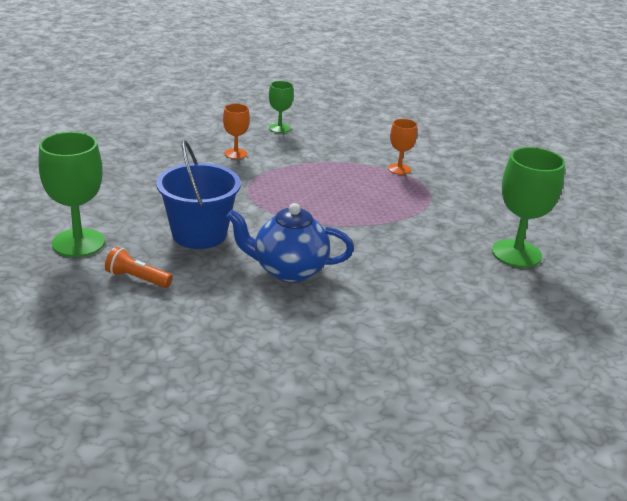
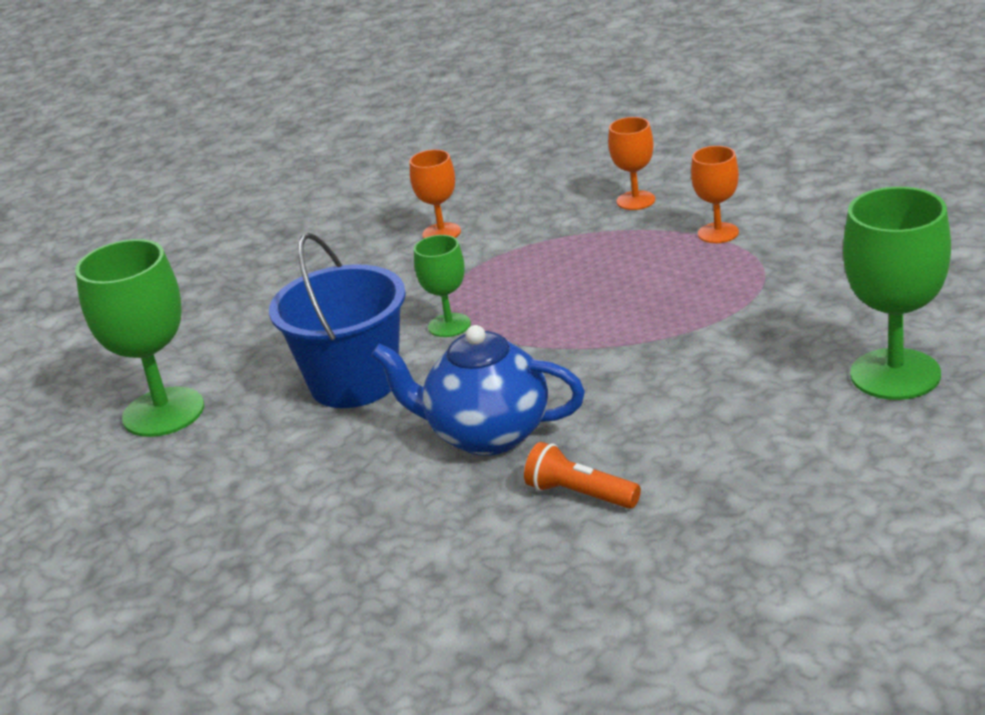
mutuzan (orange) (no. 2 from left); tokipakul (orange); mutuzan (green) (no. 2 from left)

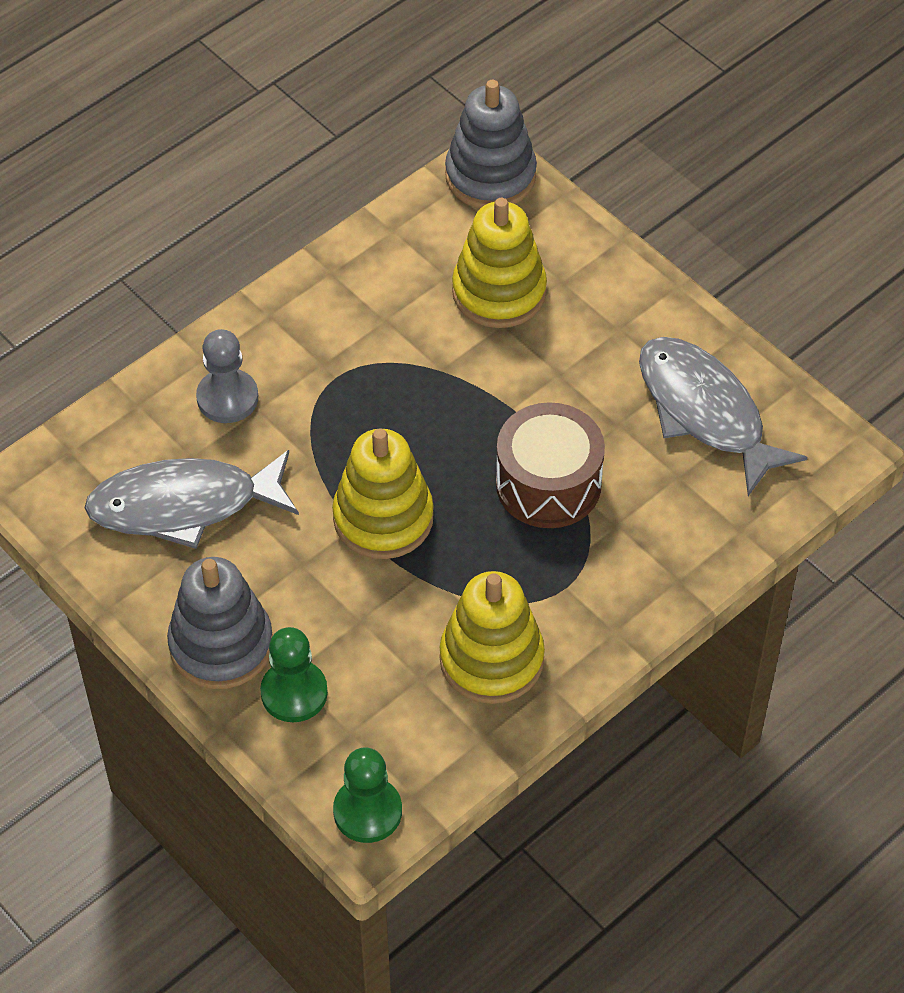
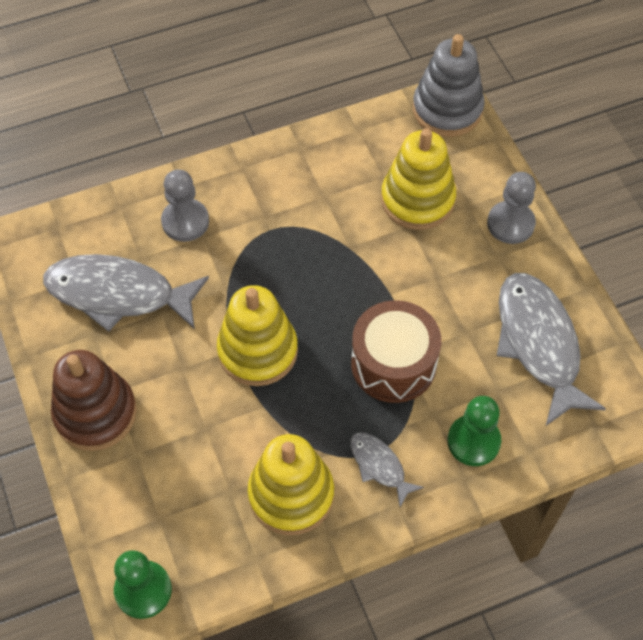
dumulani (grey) (no. 2 from left); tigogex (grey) (no. 2 from left); tigogex (green) (no. 2 from left); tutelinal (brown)

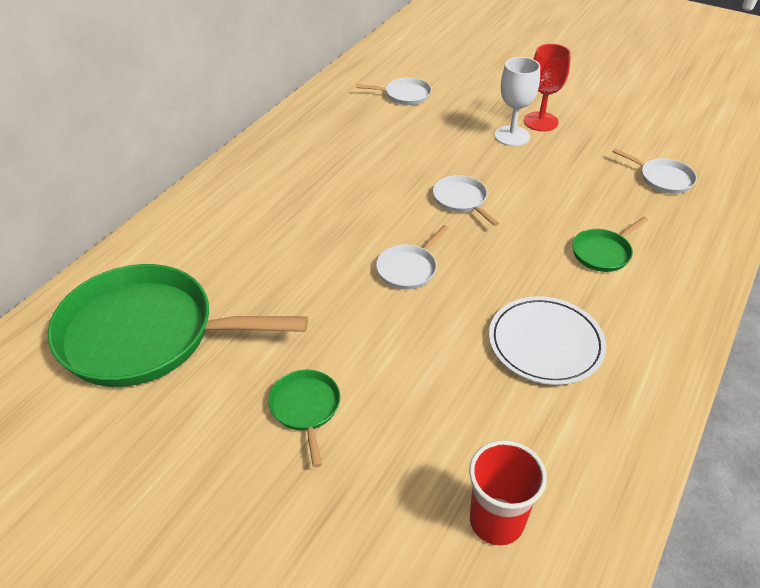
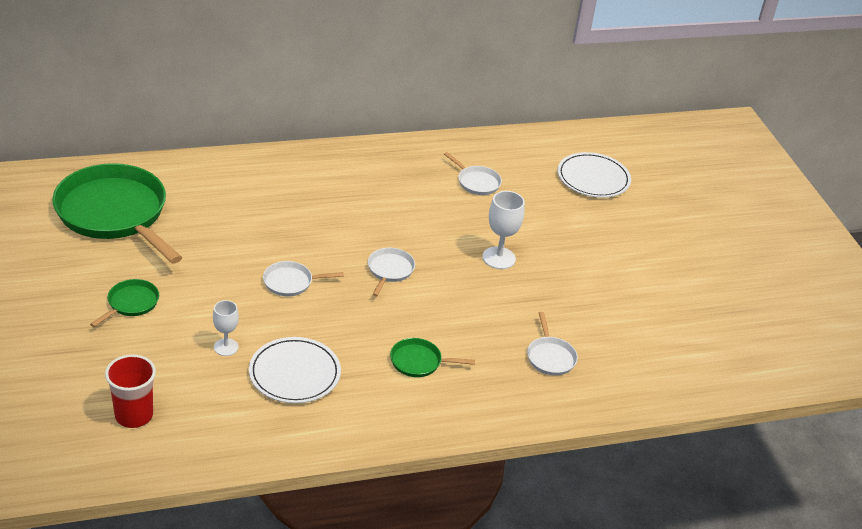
mutuzan (red); mutuzan (white) (no. 1 from left); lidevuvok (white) (no. 2 from left)

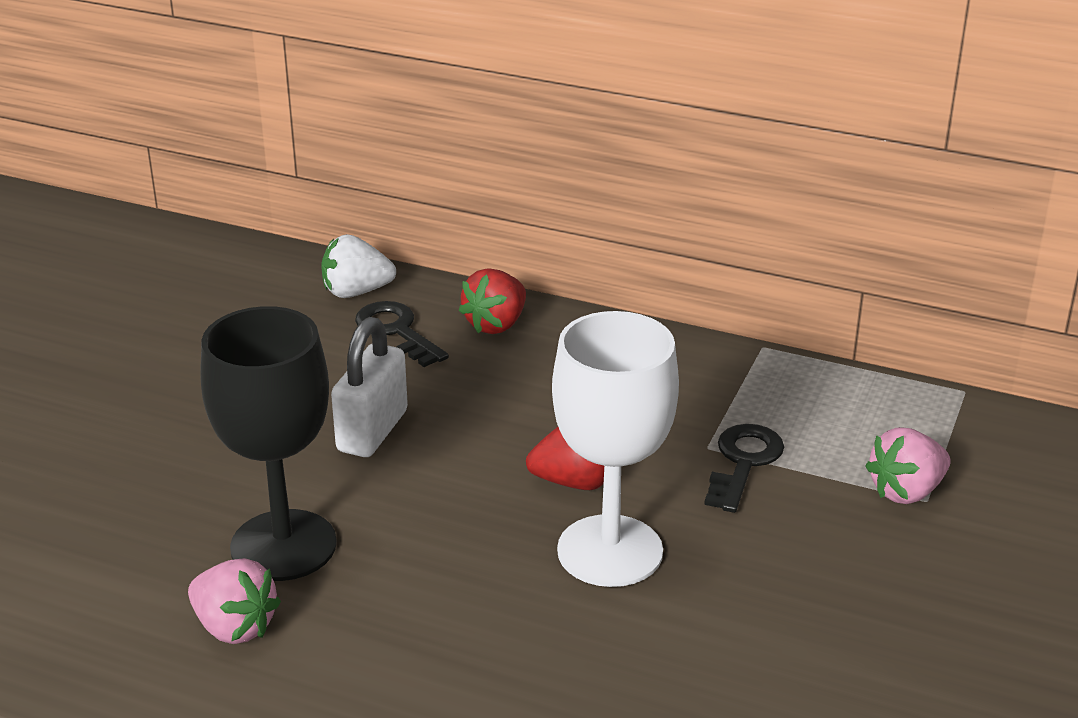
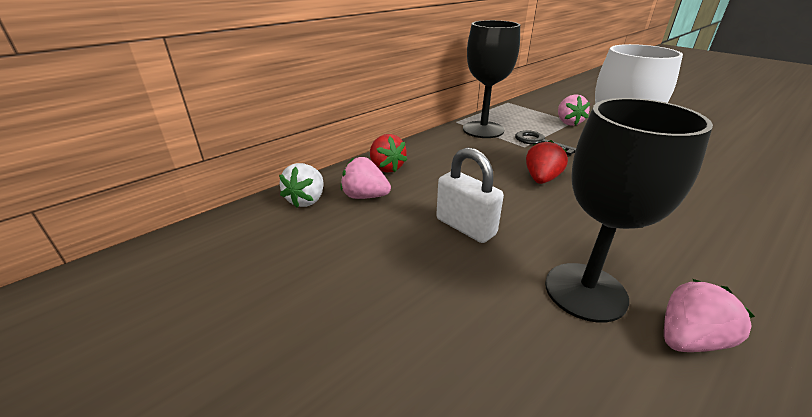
mutuzan (black) (no. 1 from left); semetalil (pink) (no. 1 from left)

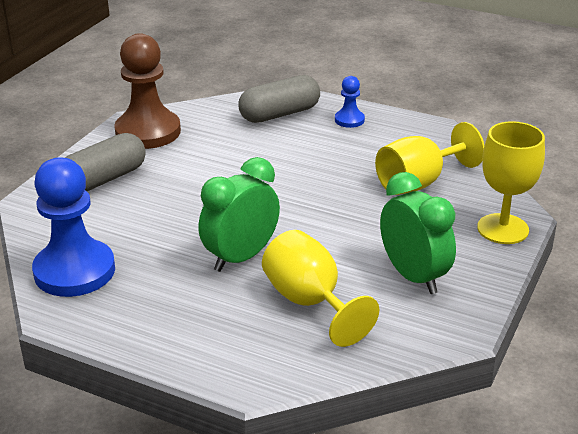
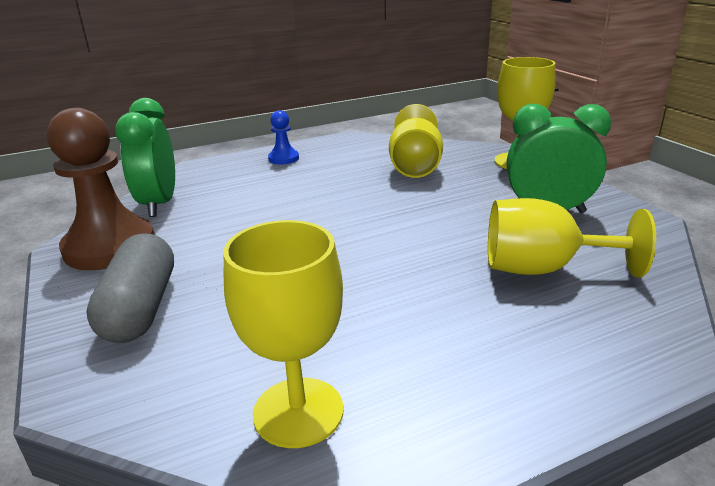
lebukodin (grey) (no. 2 from left in the first image); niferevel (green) (no. 1 from left); mutuzan (yellow) (no. 1 from left)

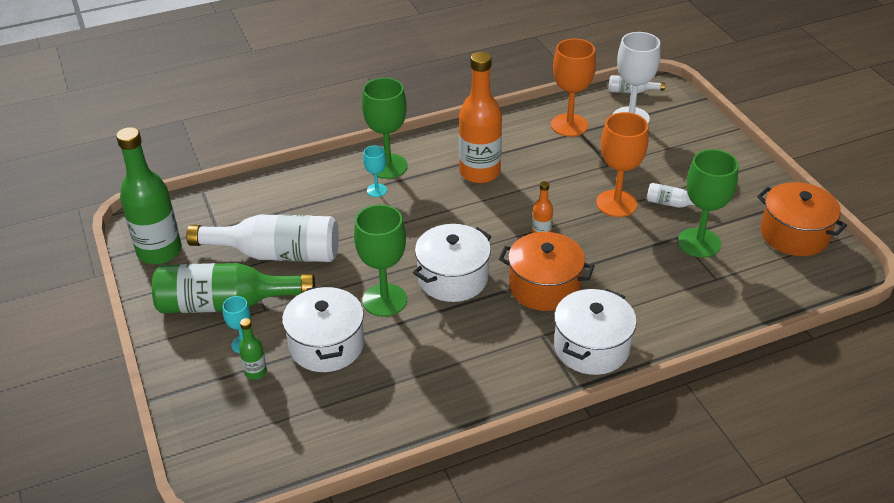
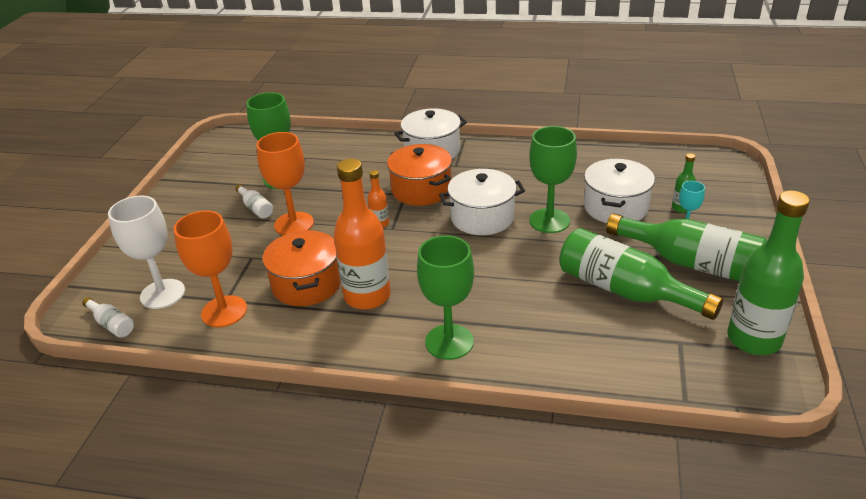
mutuzan (turquoise) (no. 2 from left in the first image); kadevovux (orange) (no. 1 from left); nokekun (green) (no. 1 from left)

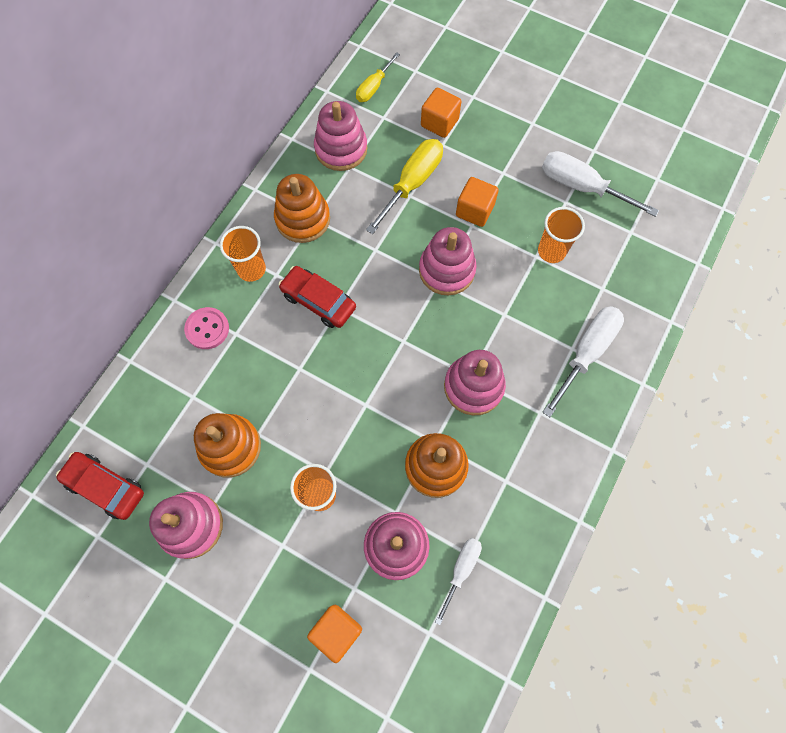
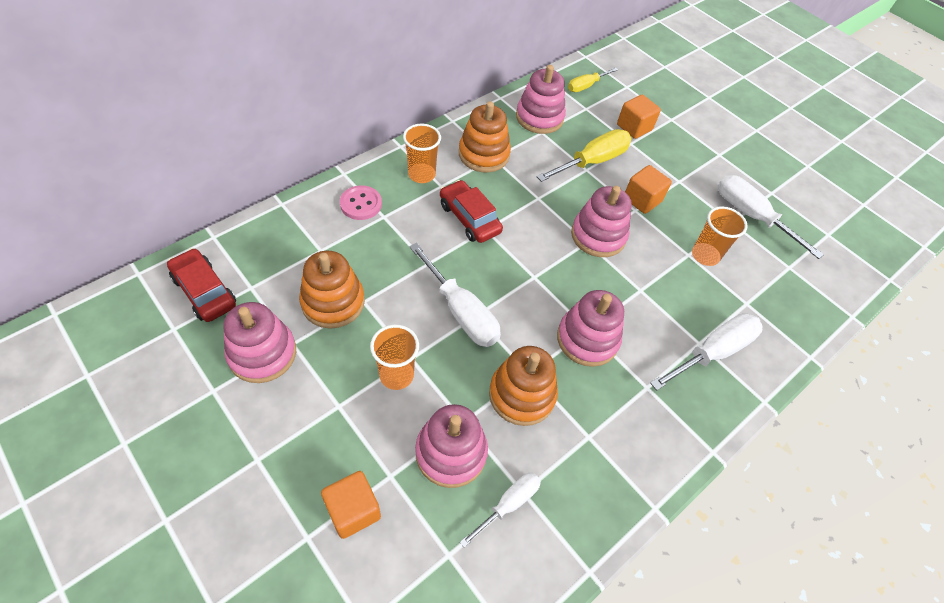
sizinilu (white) (no. 1 from left)

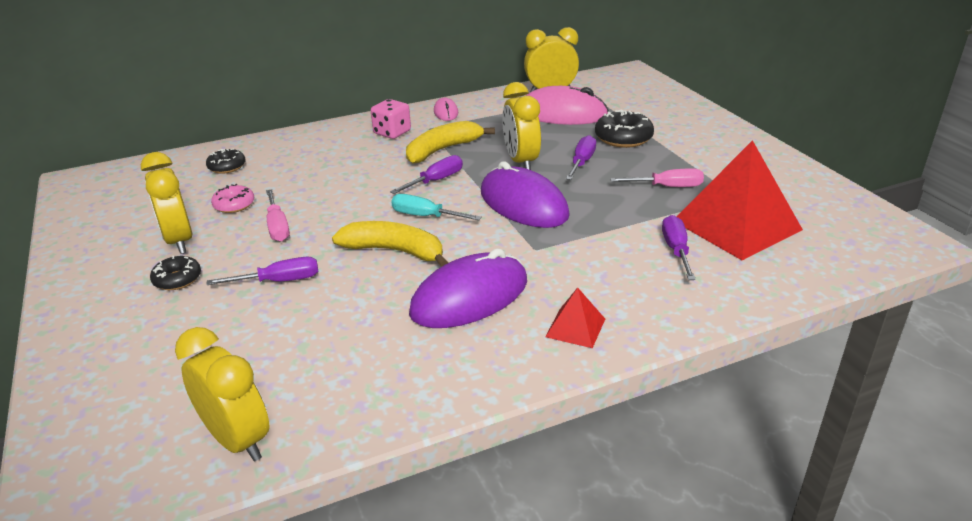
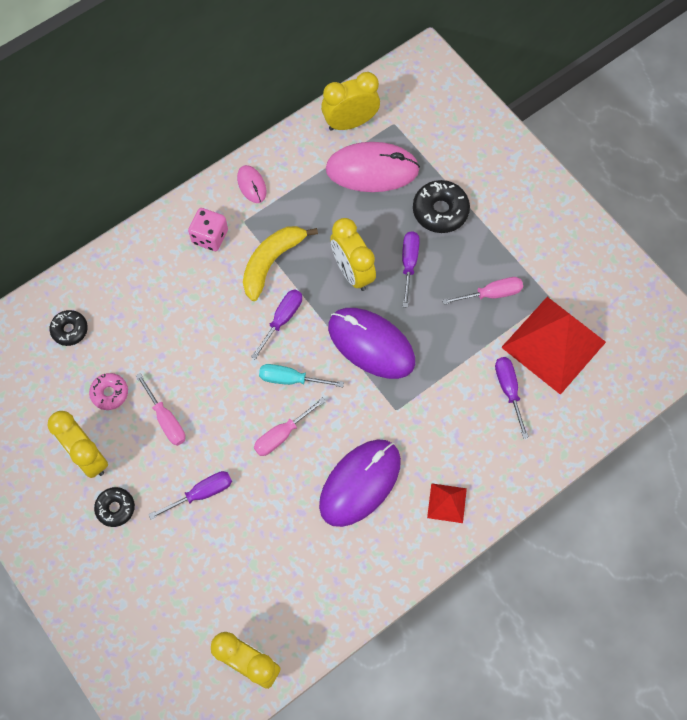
sizinilu (pink) (no. 2 from left)

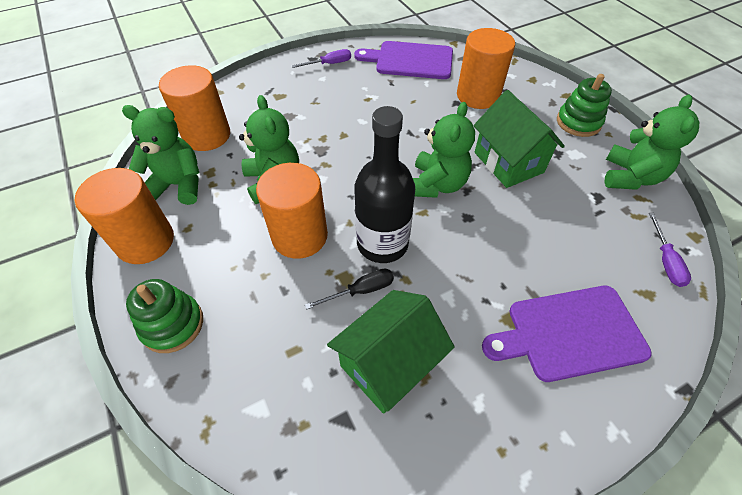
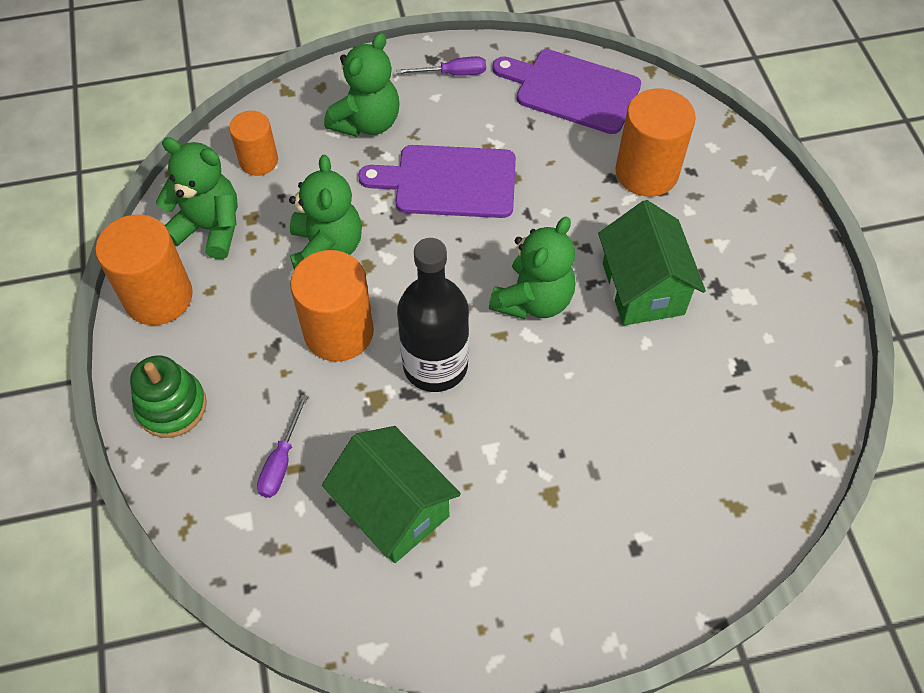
sizinilu (black); tutelinal (green) (no. 2 from left in the first image); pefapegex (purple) (no. 1 from left); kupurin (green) (no. 3 from left); sizinilu (purple) (no. 1 from left); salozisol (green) (no. 1 from left); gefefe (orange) (no. 2 from left)

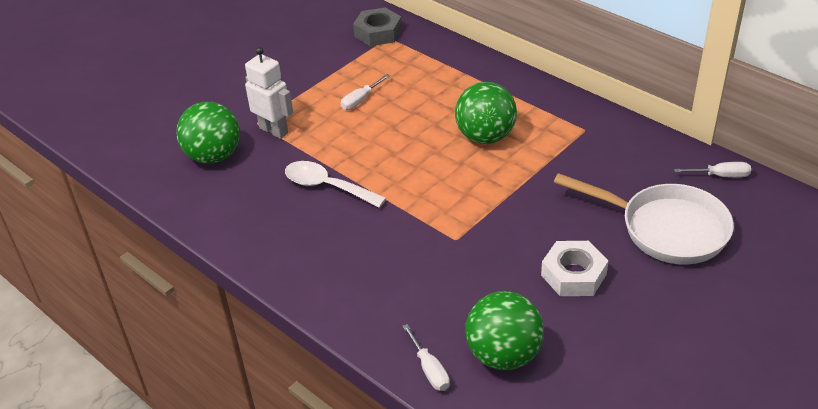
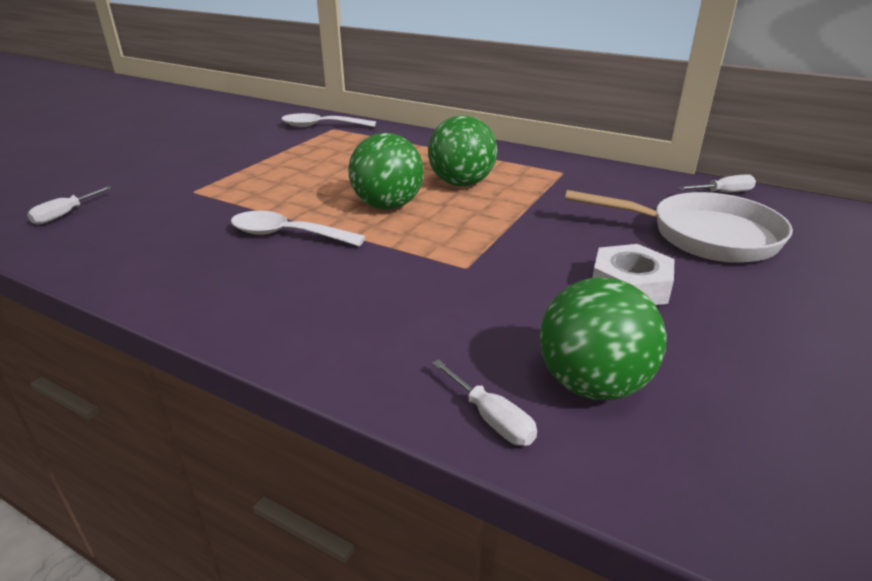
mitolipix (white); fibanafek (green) (no. 1 from left); sizinilu (white) (no. 1 from left); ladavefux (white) (no. 2 from left)

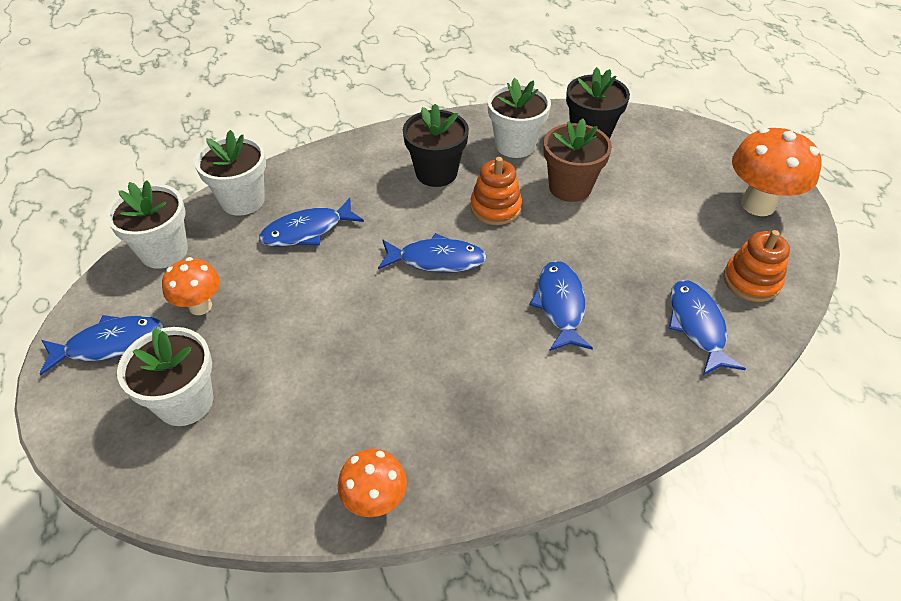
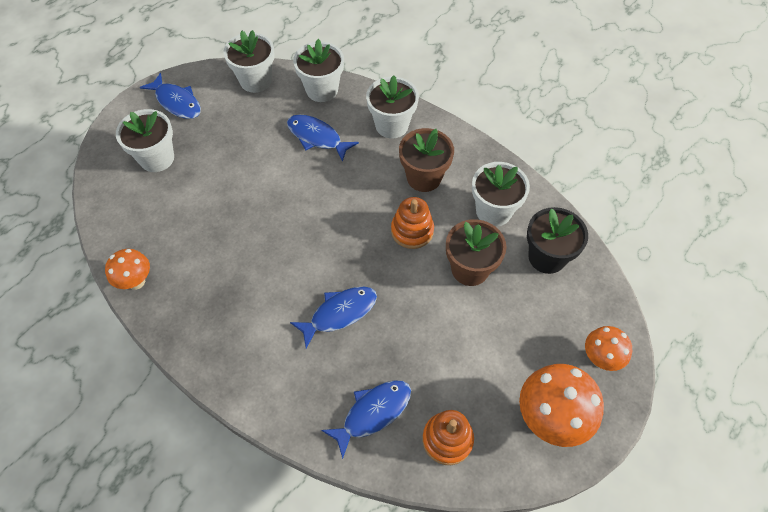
dumulani (blue) (no. 3 from left in the first image); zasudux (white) (no. 4 from left); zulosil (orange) (no. 3 from left); zasudux (brown) (no. 1 from left)

